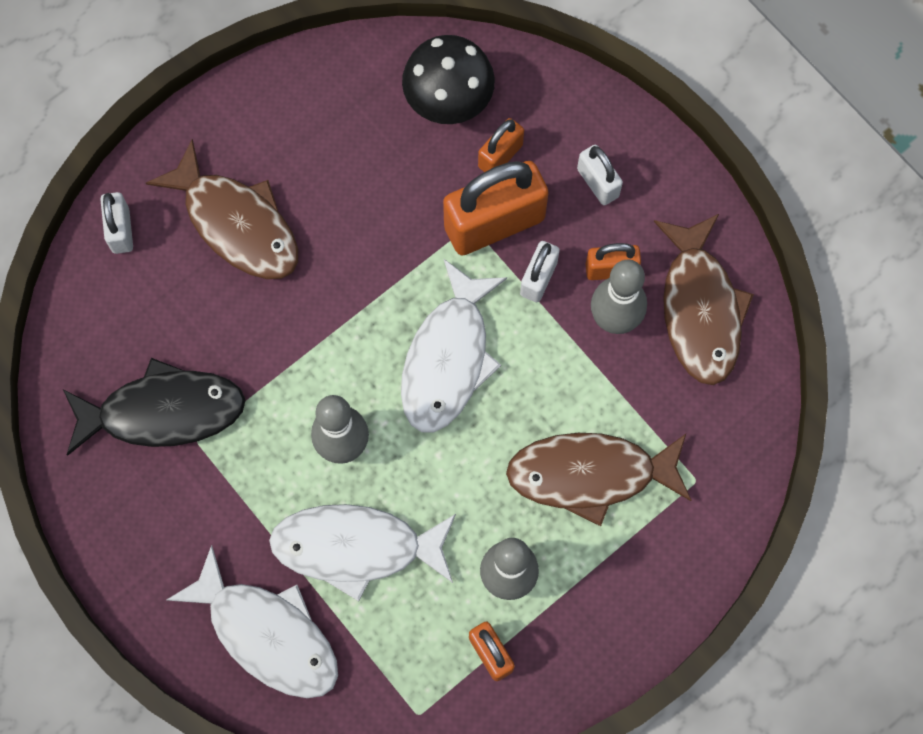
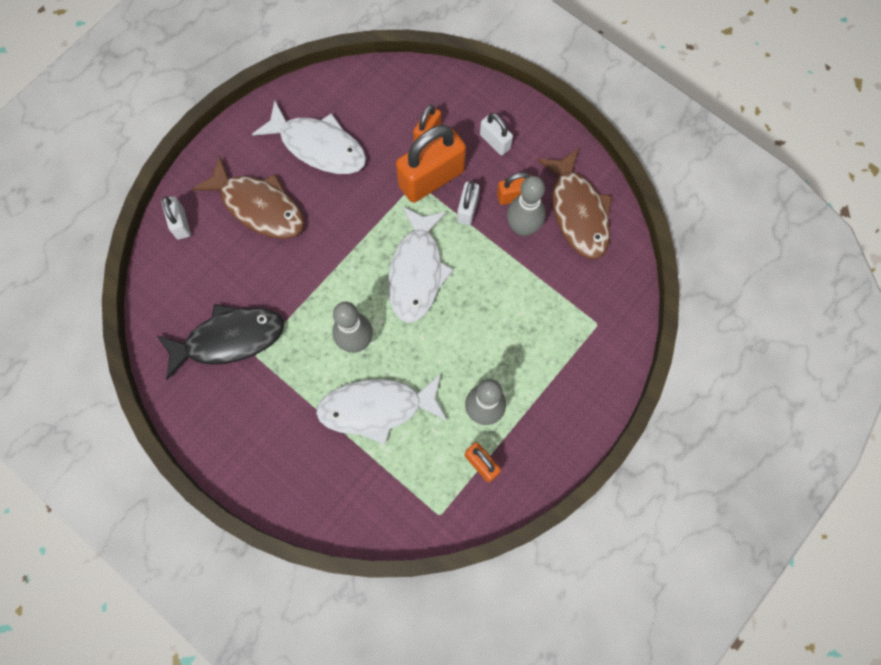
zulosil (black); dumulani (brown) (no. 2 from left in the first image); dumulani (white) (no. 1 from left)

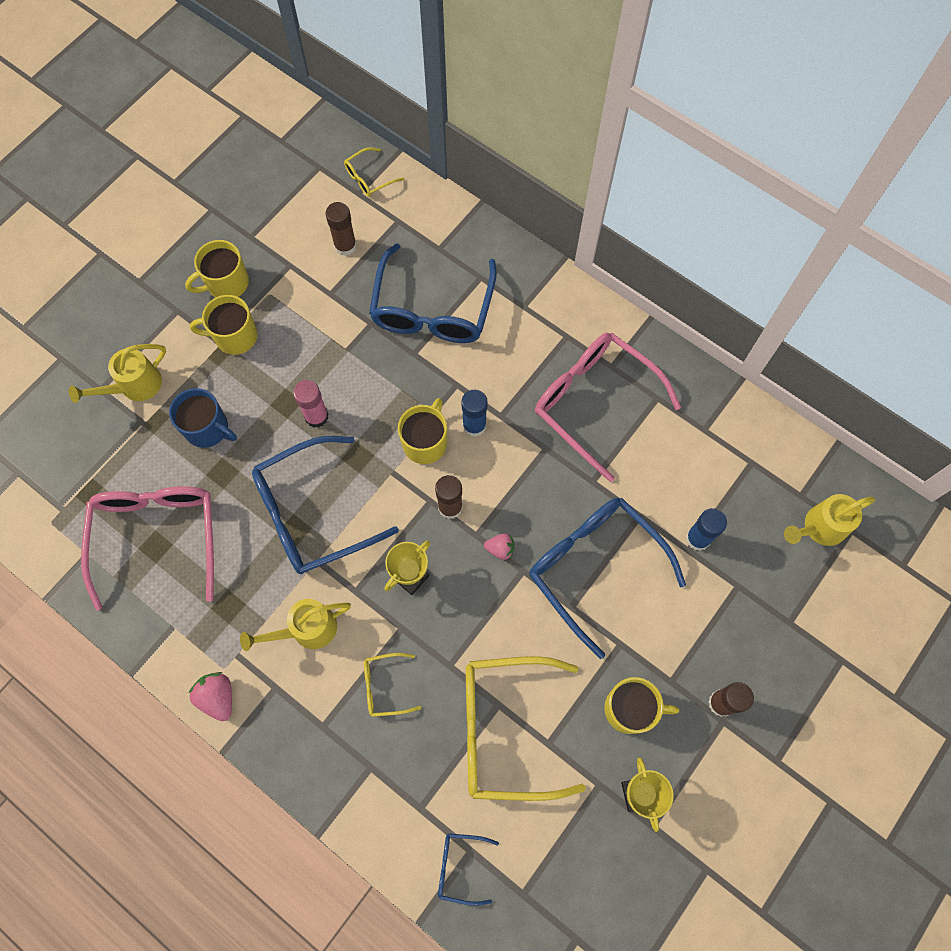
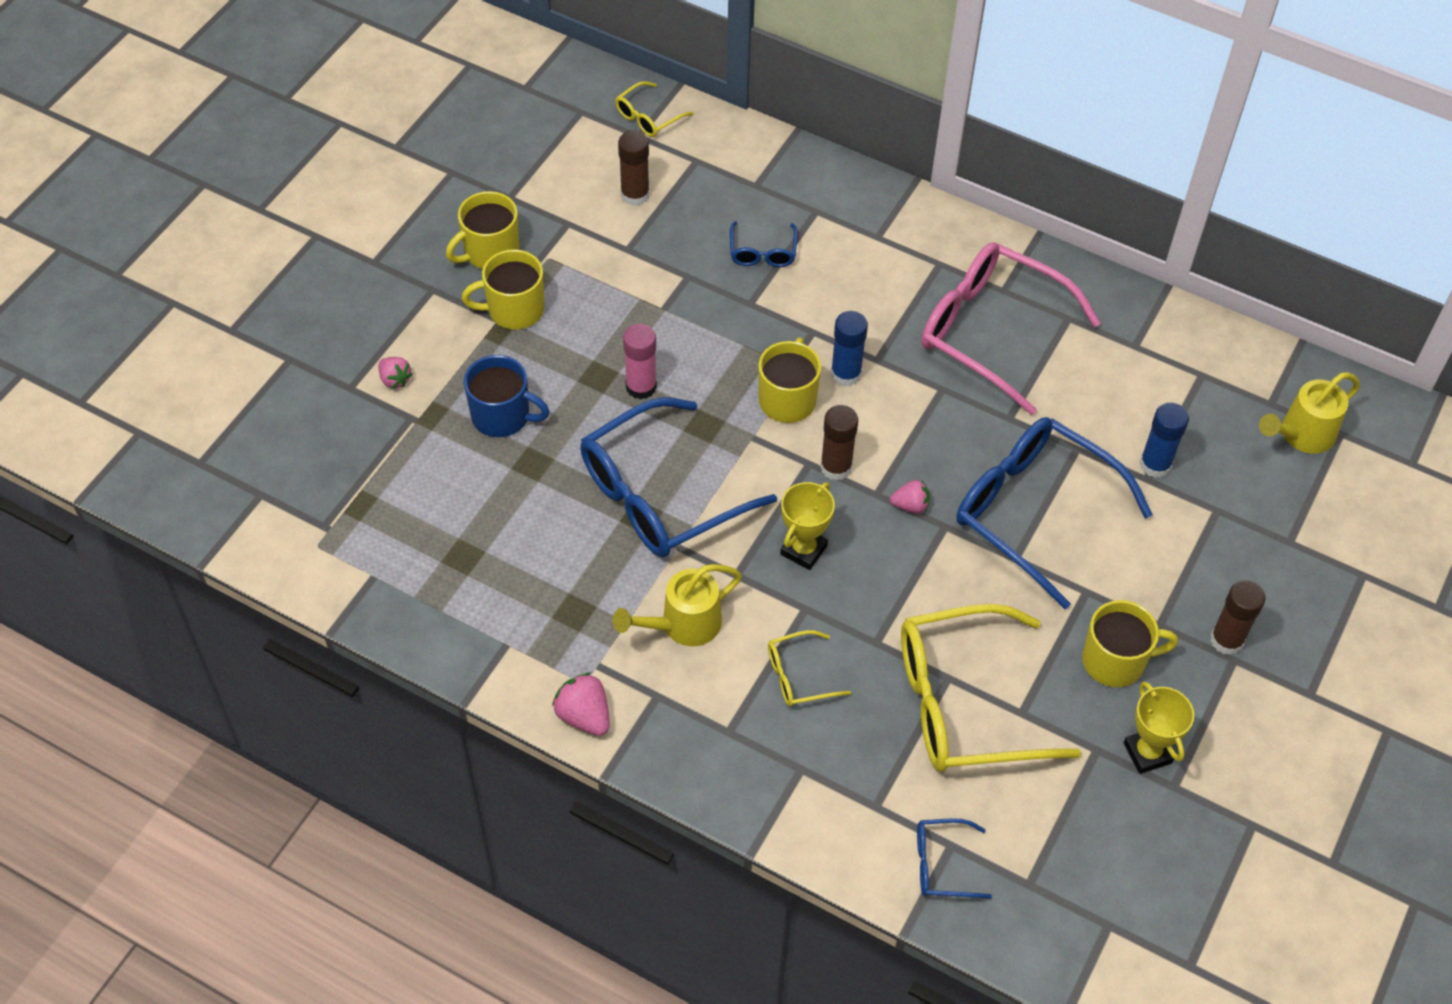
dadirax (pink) (no. 1 from left in the first image); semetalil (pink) (no. 1 from left); dadirax (blue) (no. 2 from left)

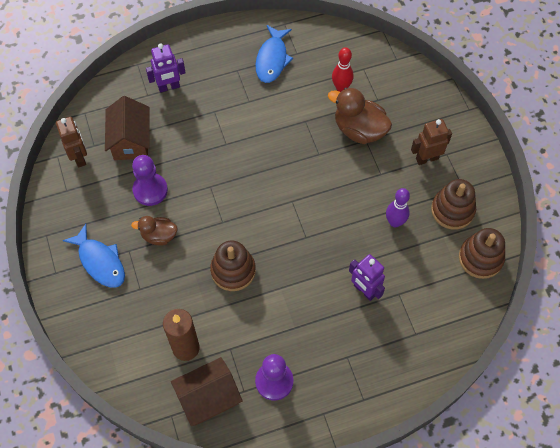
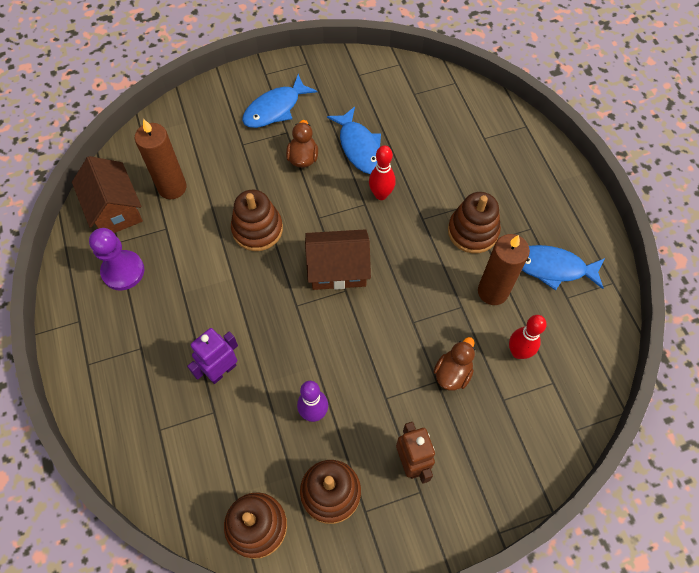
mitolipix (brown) (no. 1 from left in the first image); mitolipix (purple) (no. 1 from left in the first image); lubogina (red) (no. 1 from left); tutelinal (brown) (no. 4 from left); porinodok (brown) (no. 2 from left); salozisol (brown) (no. 2 from left); dumulani (blue) (no. 2 from left); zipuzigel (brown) (no. 2 from left)

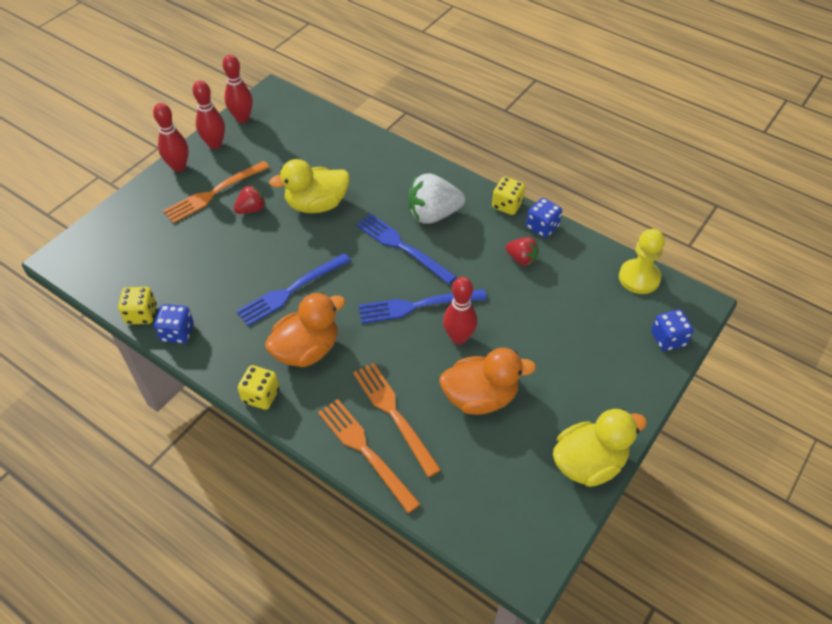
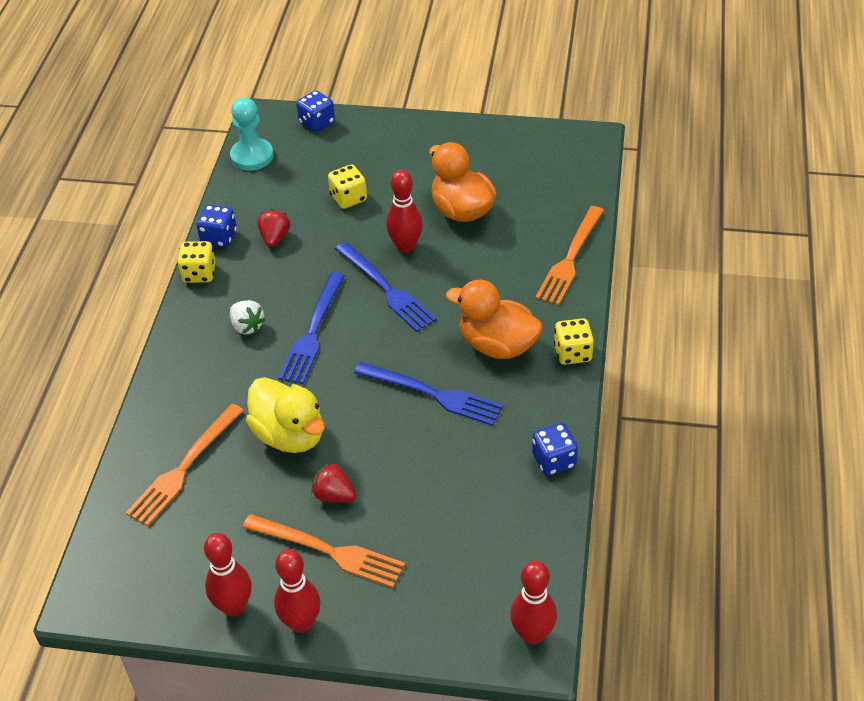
zipuzigel (yellow) (no. 2 from left in the first image); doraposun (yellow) (no. 2 from left); lubogina (red) (no. 4 from left); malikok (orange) (no. 1 from left); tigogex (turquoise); semetalil (white)

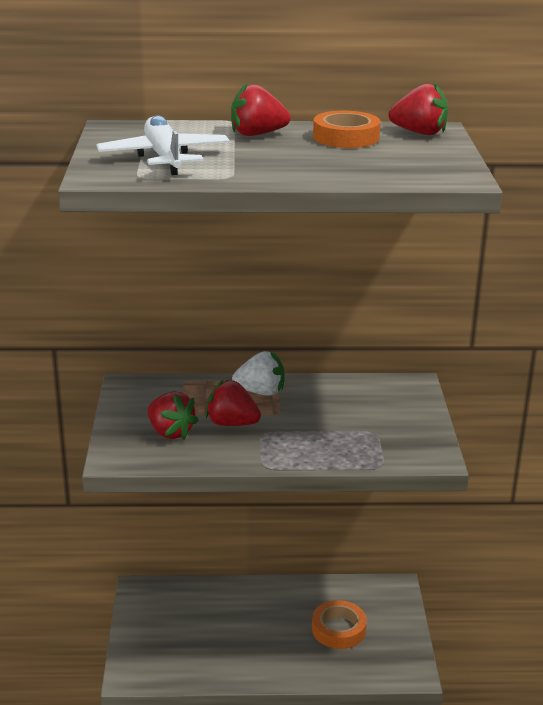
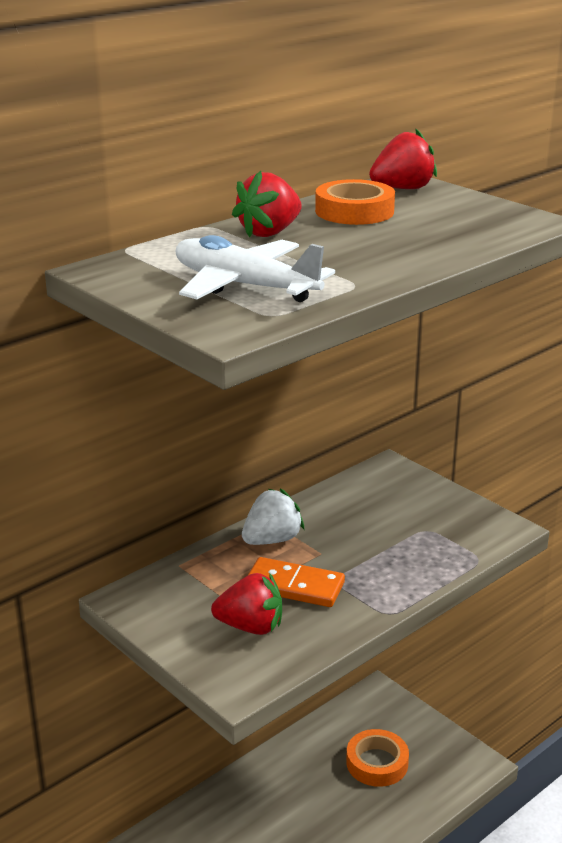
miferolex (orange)

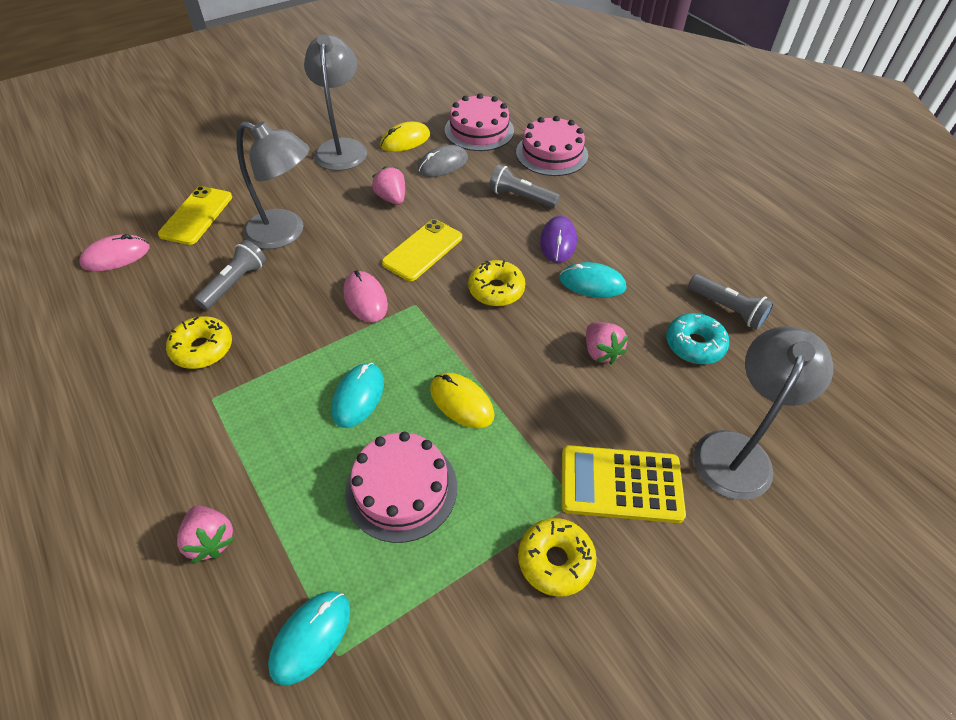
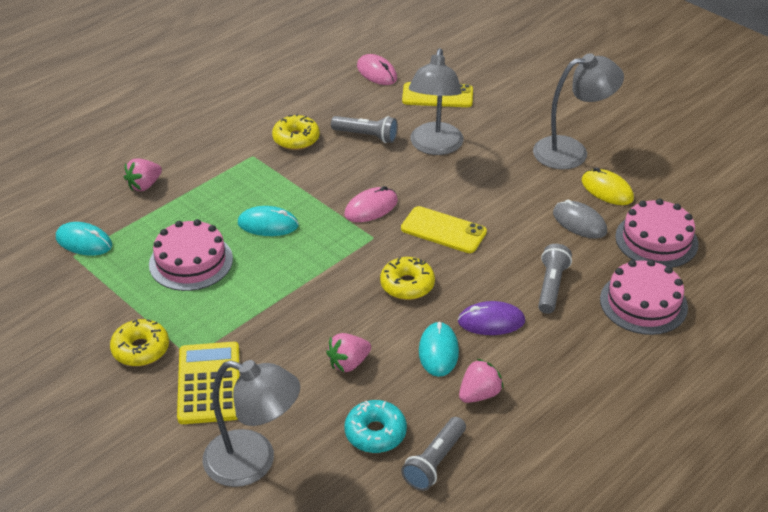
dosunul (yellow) (no. 2 from left in the first image); semetalil (pink) (no. 3 from left)

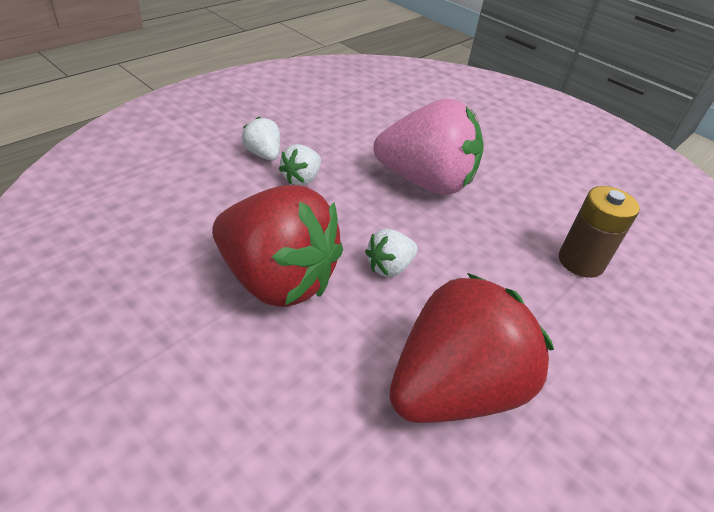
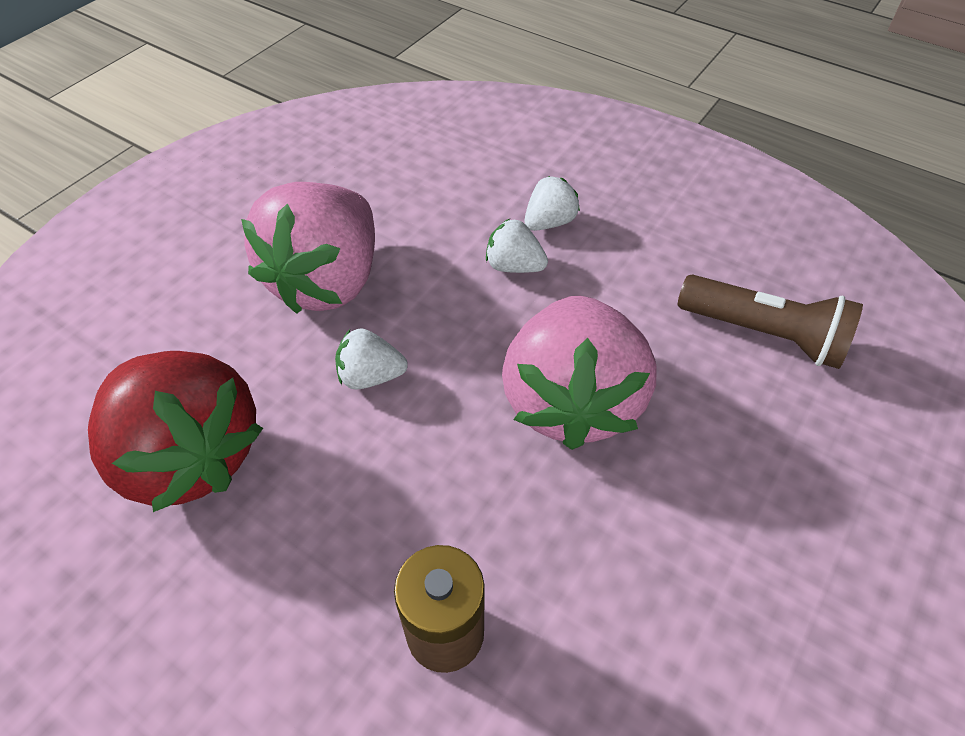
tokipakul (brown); semetalil (pink) (no. 1 from left); semetalil (white) (no. 1 from left)

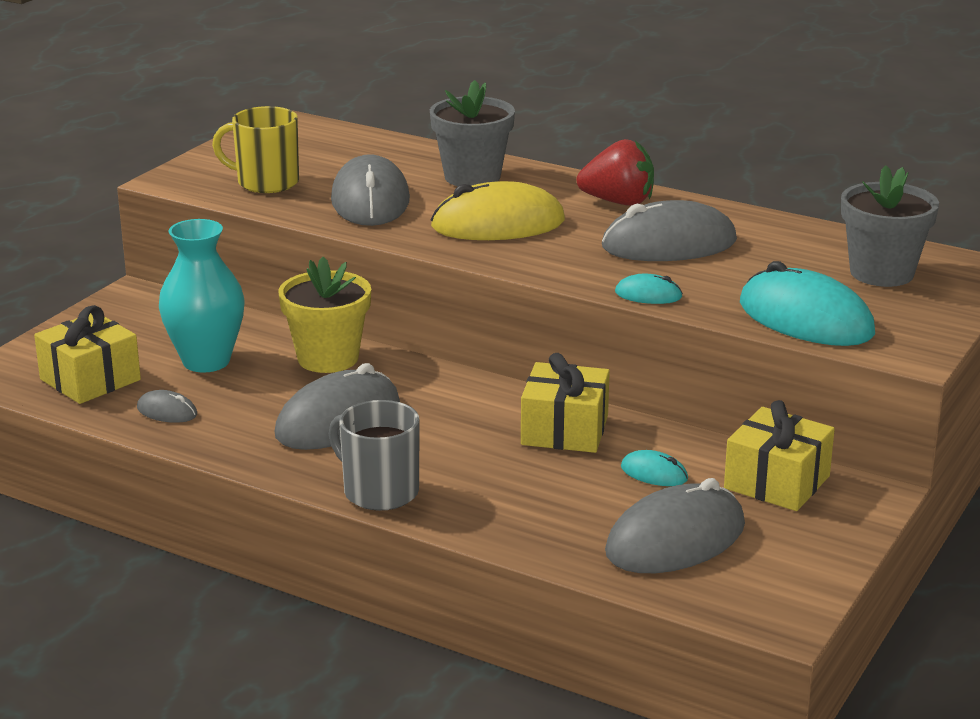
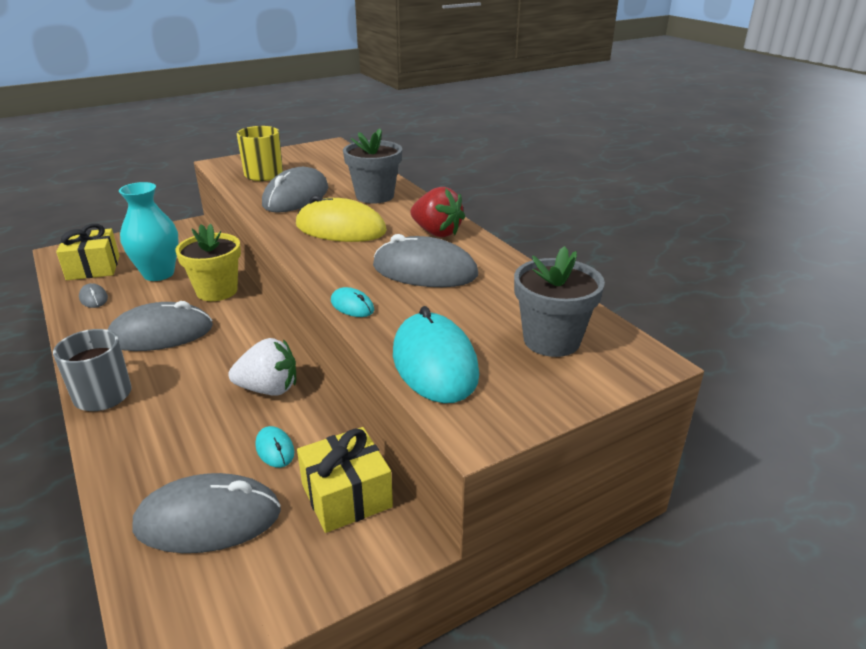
semetalil (white)

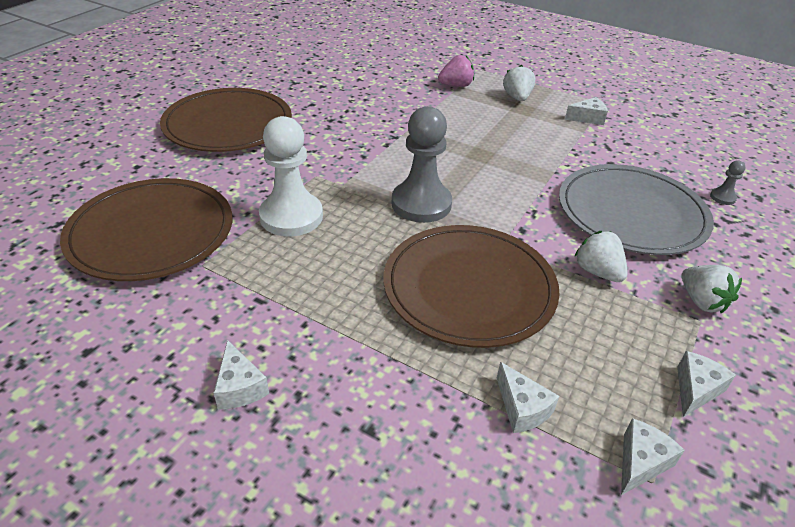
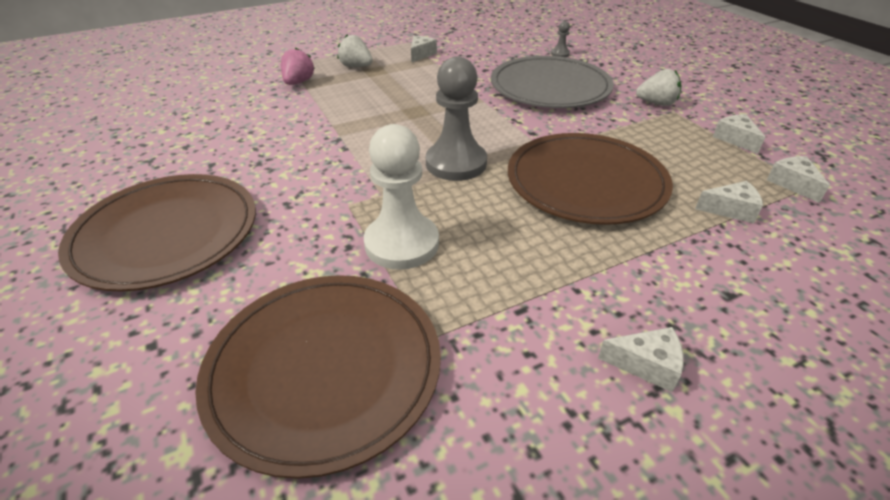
semetalil (white) (no. 2 from left in the first image)

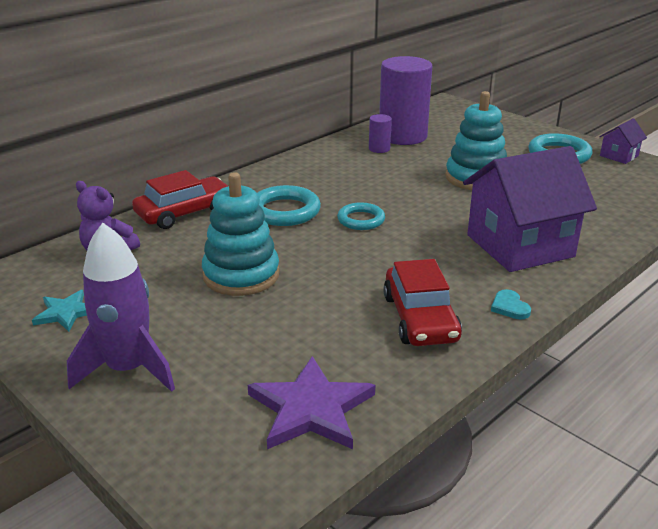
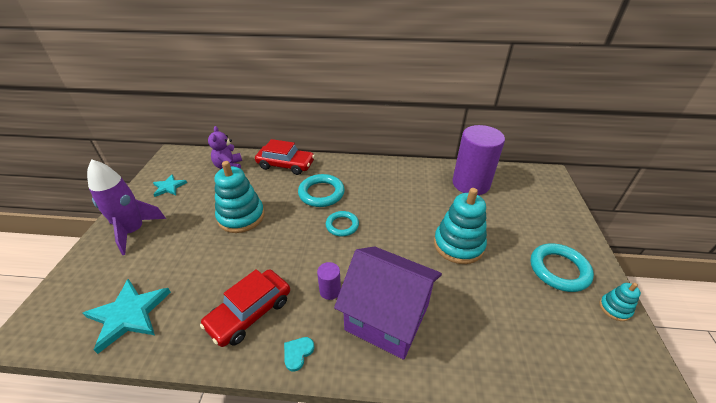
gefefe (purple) (no. 1 from left); tutelinal (turquoise) (no. 3 from left); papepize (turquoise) (no. 1 from left)

